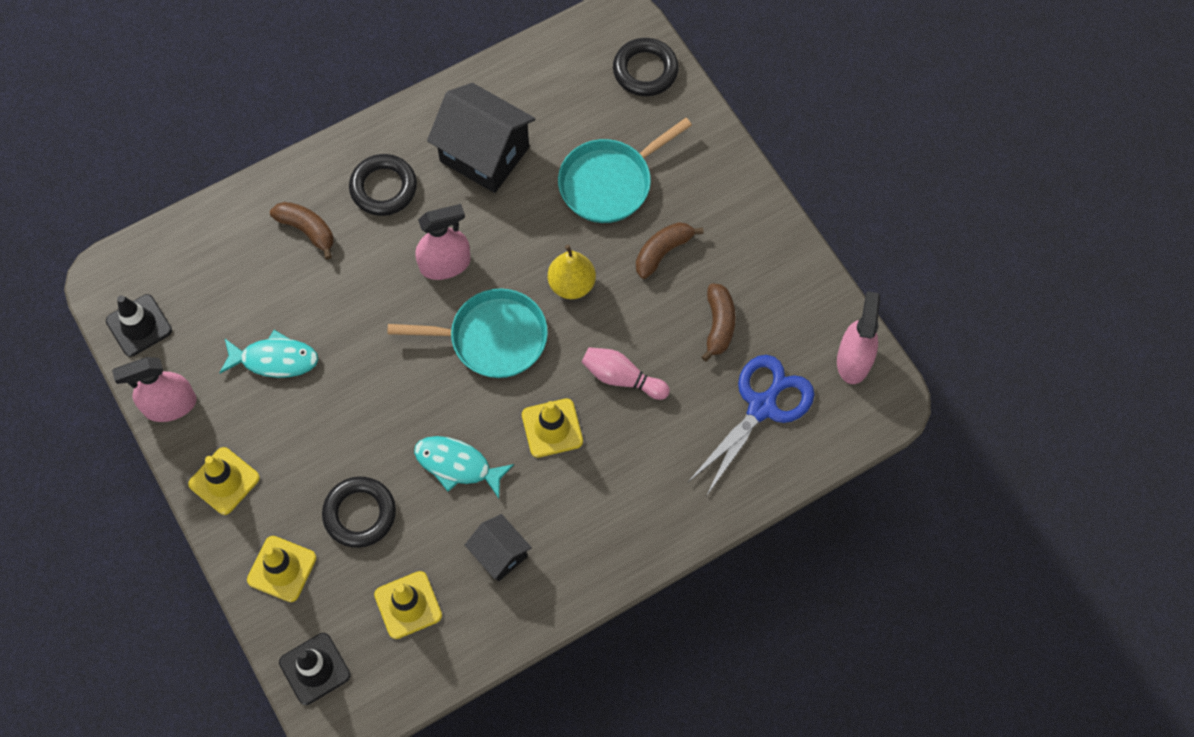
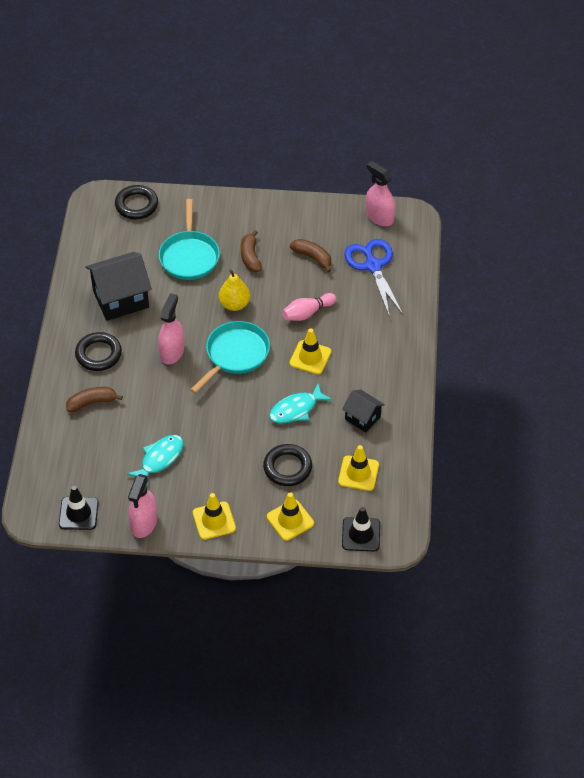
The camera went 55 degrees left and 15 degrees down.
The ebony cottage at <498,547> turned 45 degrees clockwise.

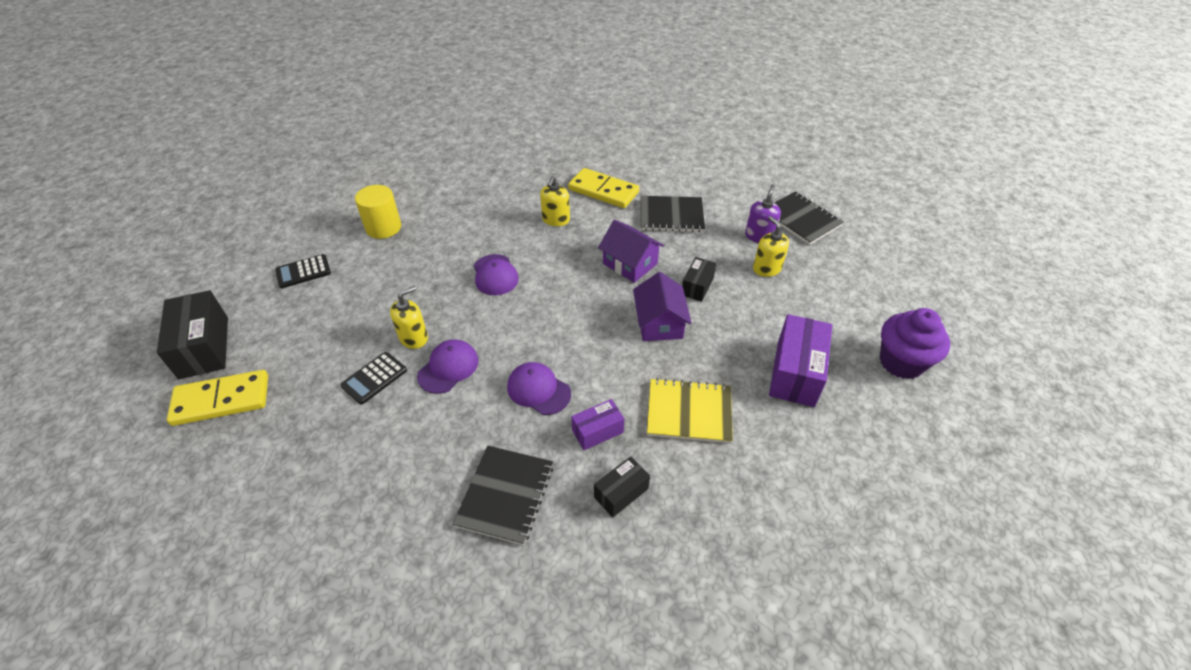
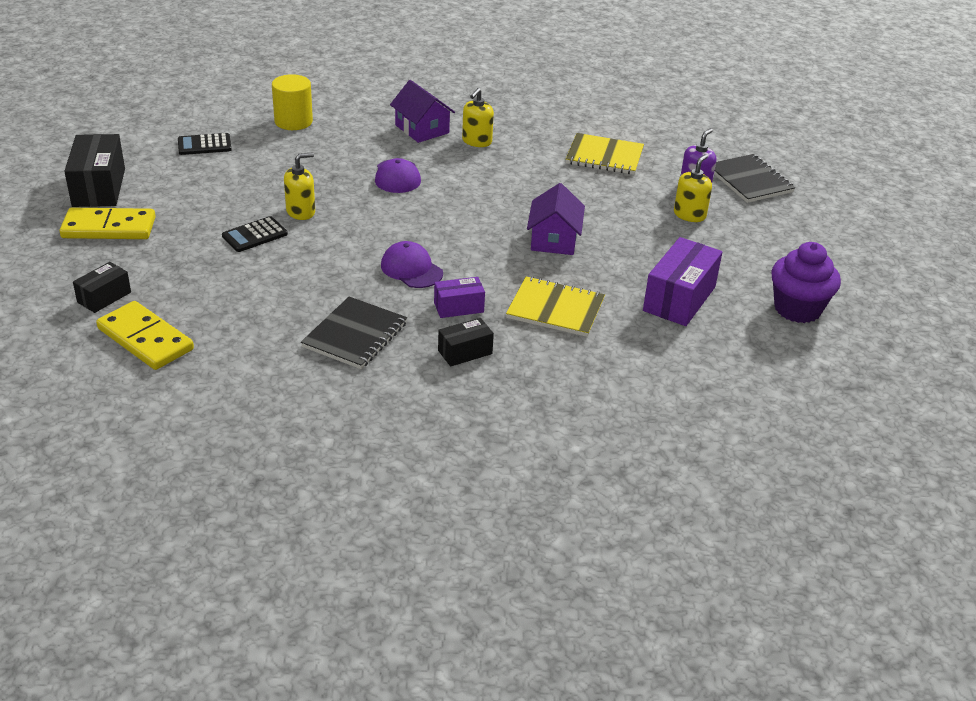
The camera went 10 degrees right and 10 degrees down.
The royal purple baseball cap at <448,366> disappeared.
The bright yellow domino moved from <603,188> to <145,335>.
The royal purple cottage moved from <631,251> to <422,111>.
The ebony notebook at <673,214> became the bright yellow notebook at <605,154>.
The ebony box moved from <699,279> to <102,287>.
The bright yellow soap dispenser at <771,246> turned 45 degrees clockwise.

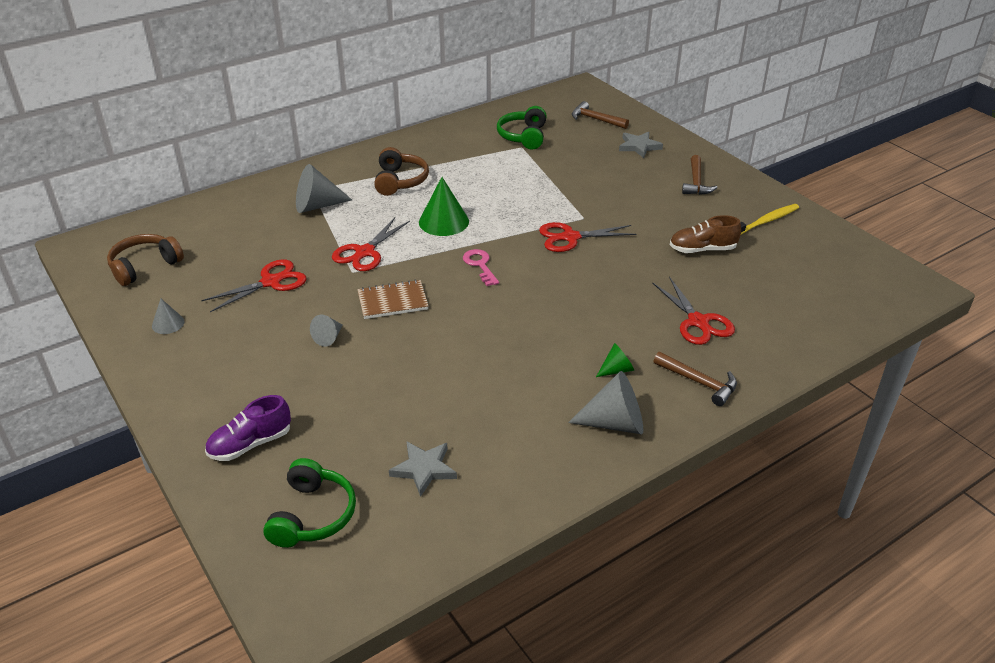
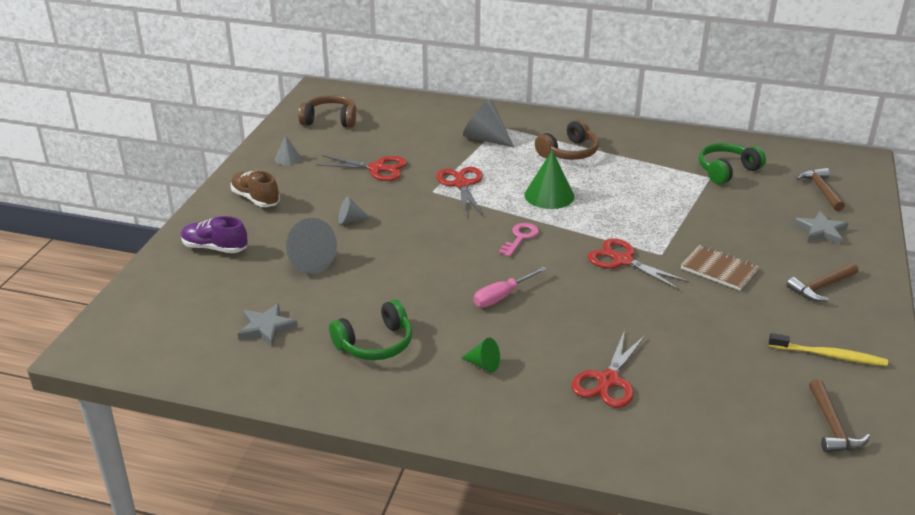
The camera went 50 degrees right and 5 degrees down.
The green headset moved from <309,503> to <371,329>.
The crimson pair of scissors at <371,244> turned 90 degrees clockwise.
The russet notebook moved from <393,299> to <720,267>.
The grey cone moved from <605,402> to <311,246>.
The russet claw hammer moved from <695,379> to <839,415>.
The russet shoe moved from <705,234> to <255,189>.
The rosy flat screwdriver at <510,286> appeared.

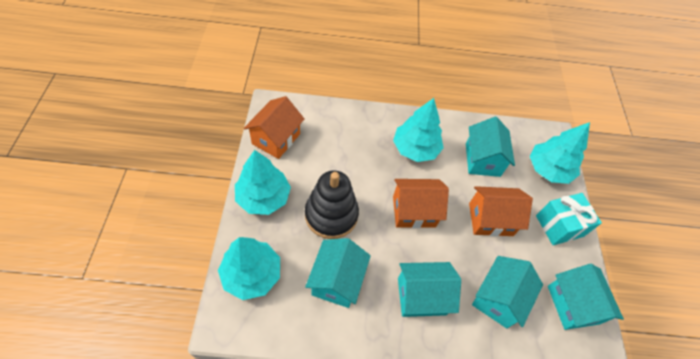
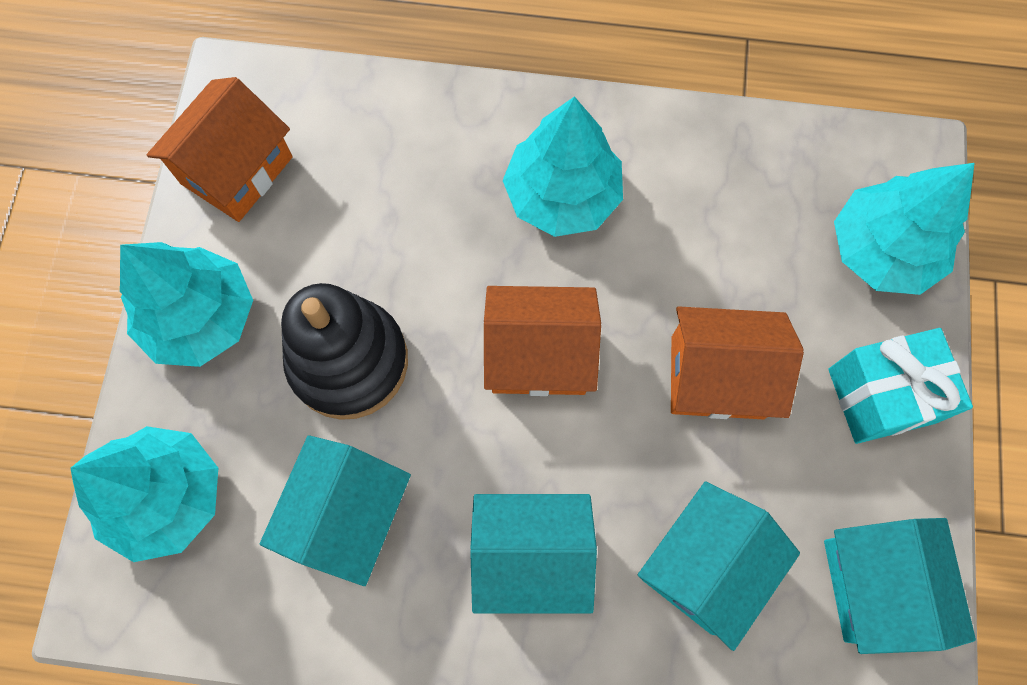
The camera went 10 degrees right and 15 degrees up.
The turquoise cottage at <490,147> disappeared.

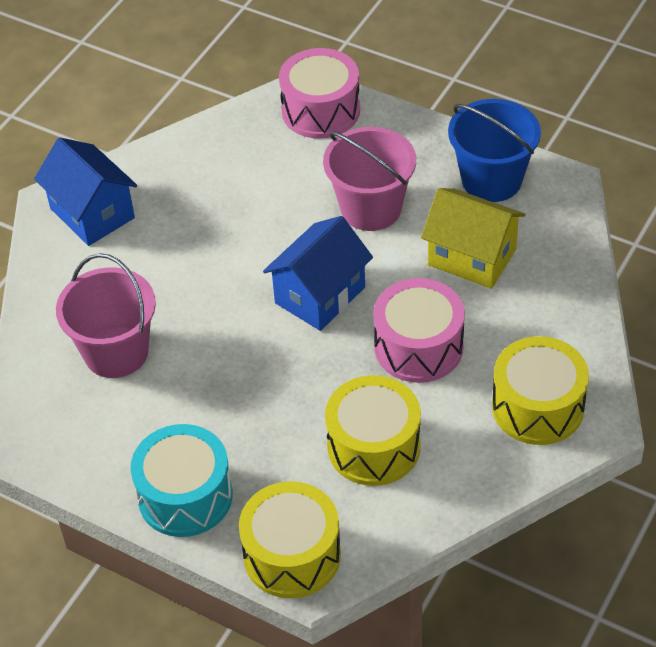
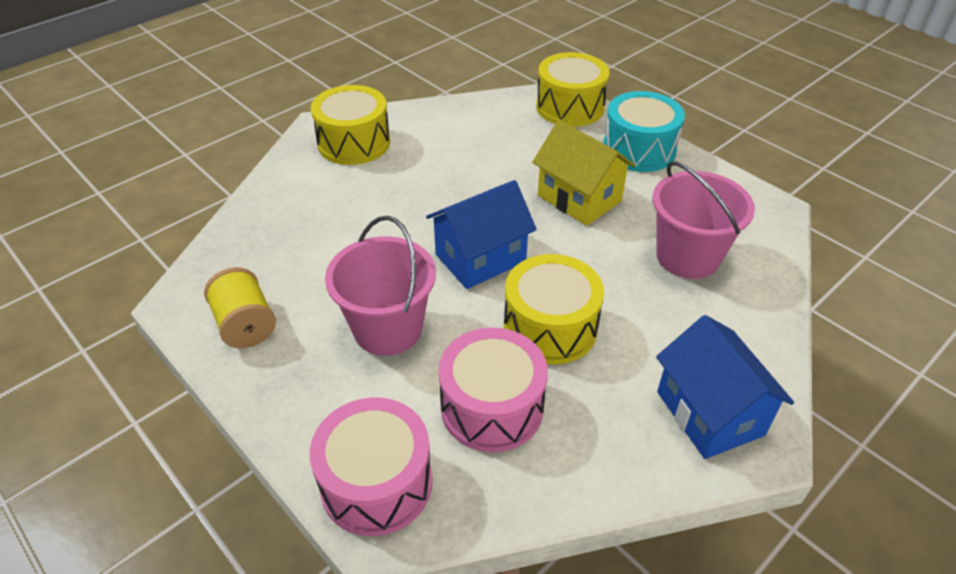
The camera went 165 degrees left and 5 degrees down.
The bright yellow drum moved from <373,430> to <554,309>.
The rosy drum moved from <419,330> to <493,390>.
The bright yellow cottage moved from <473,238> to <583,173>.
The blue bucket at <494,150> was replaced by the bright yellow bobbin at <240,307>.

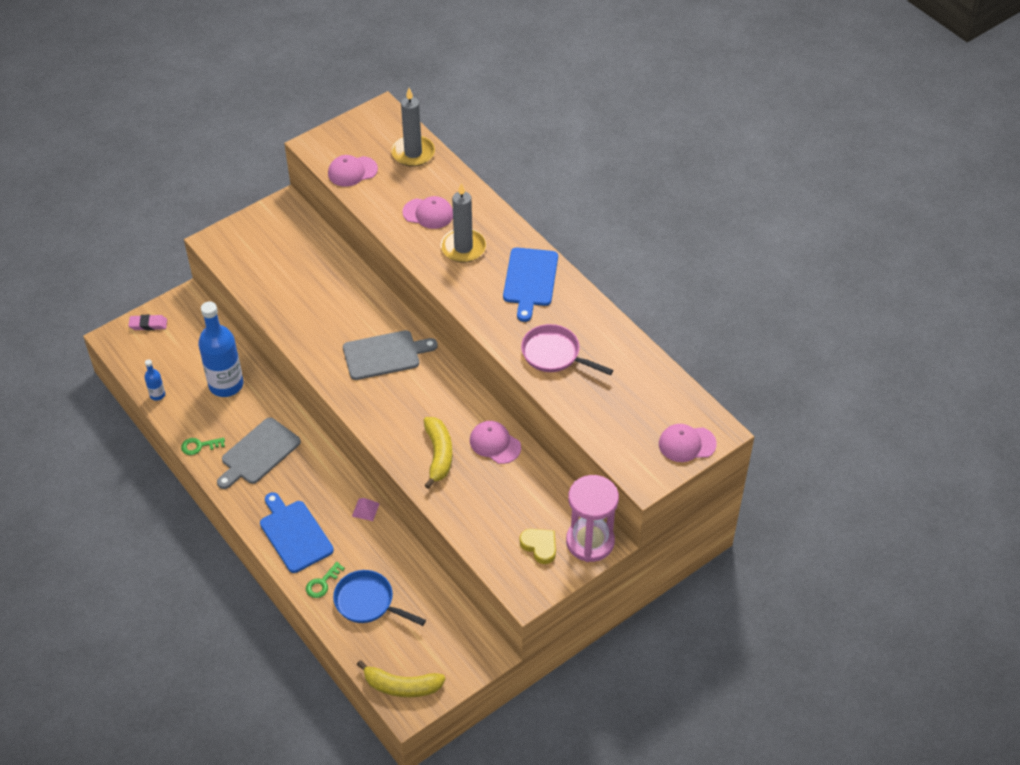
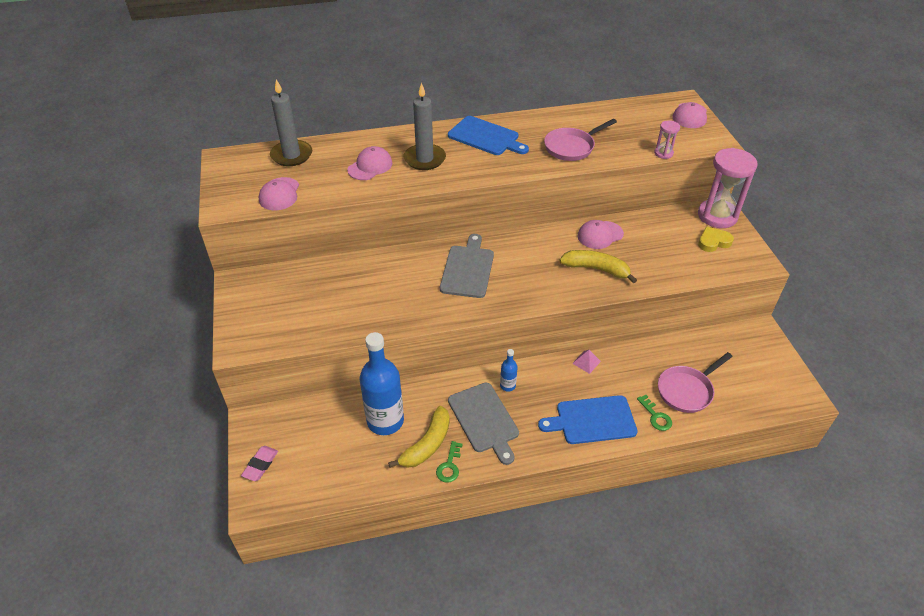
The camera went 65 degrees left and 5 degrees down.
The blue drink bottle moved from <154,380> to <509,370>.
The blue frying pan at <379,598> became the rosy frying pan at <695,382>.
The bright yellow banana fruit moved from <401,678> to <419,437>.
The rosy sandglass at <667,139> appeared.

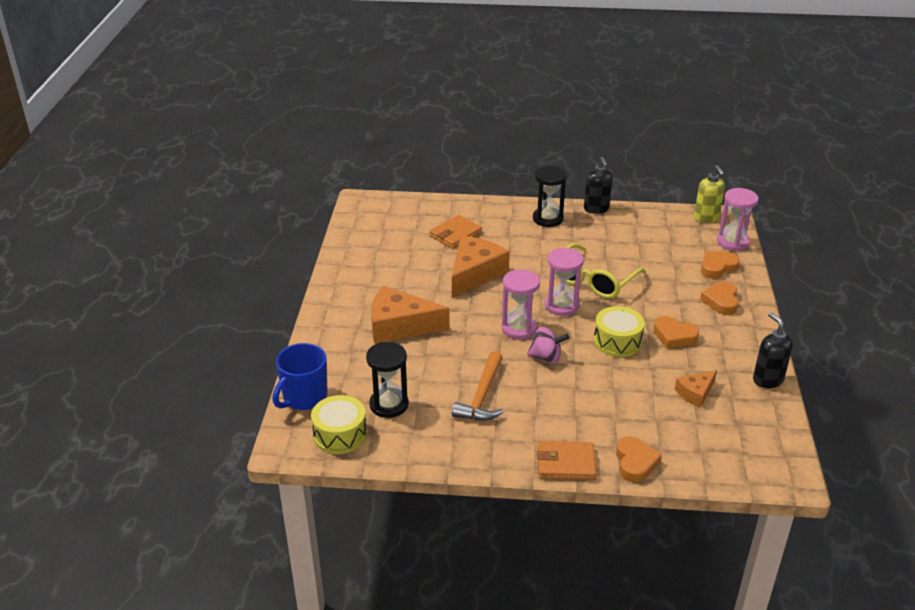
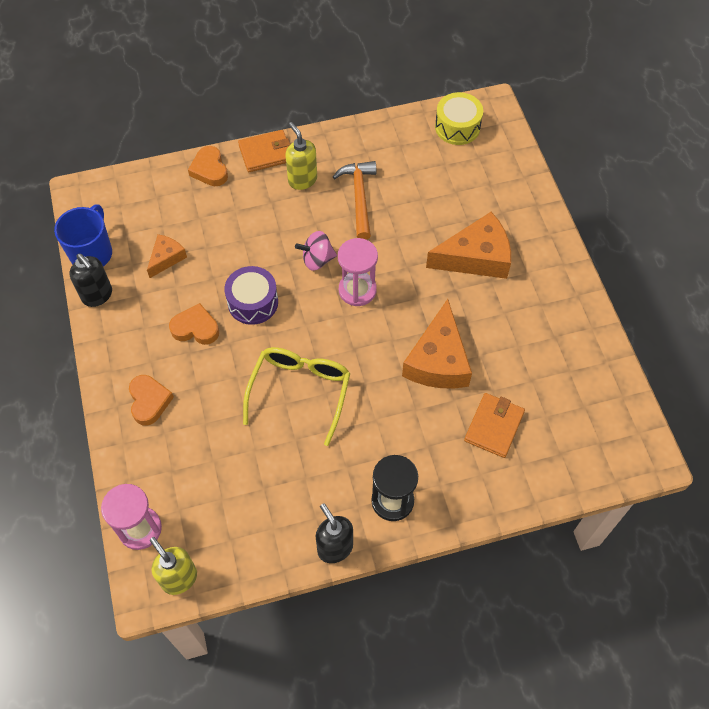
The camera went 160 degrees right and 25 degrees up.
The blue coffee mug moved from <300,376> to <83,235>.
The ebony sandglass at <387,380> disappeared.
The rosy sandglass at <564,282> disappeared.
The bright yellow drum at <619,331> became the royal purple drum at <251,295>.
The bright orange heart shape at <720,264> disappeared.
The bright yellow soap dispenser at <301,156> appeared.

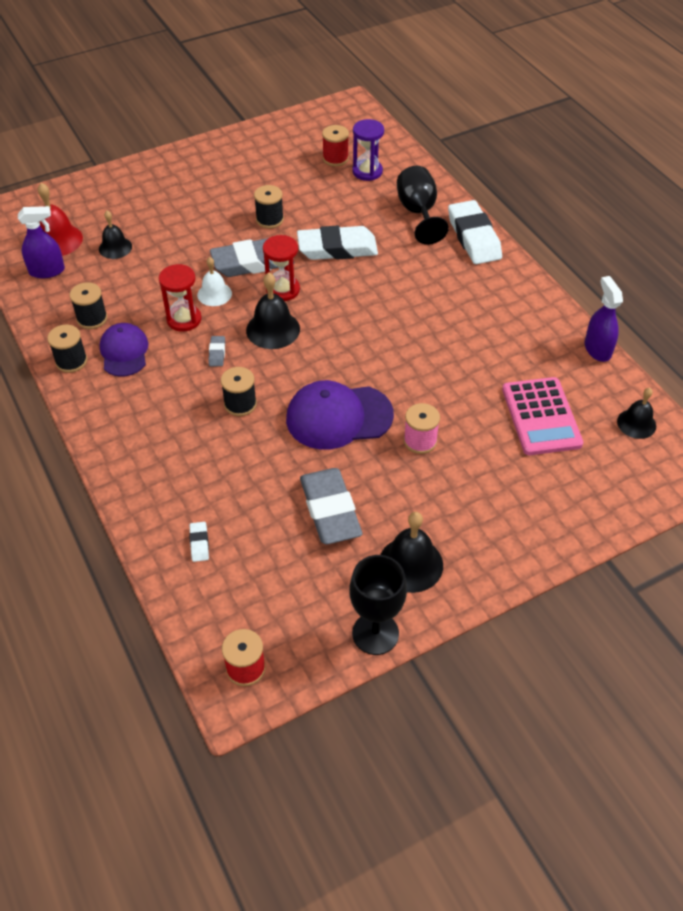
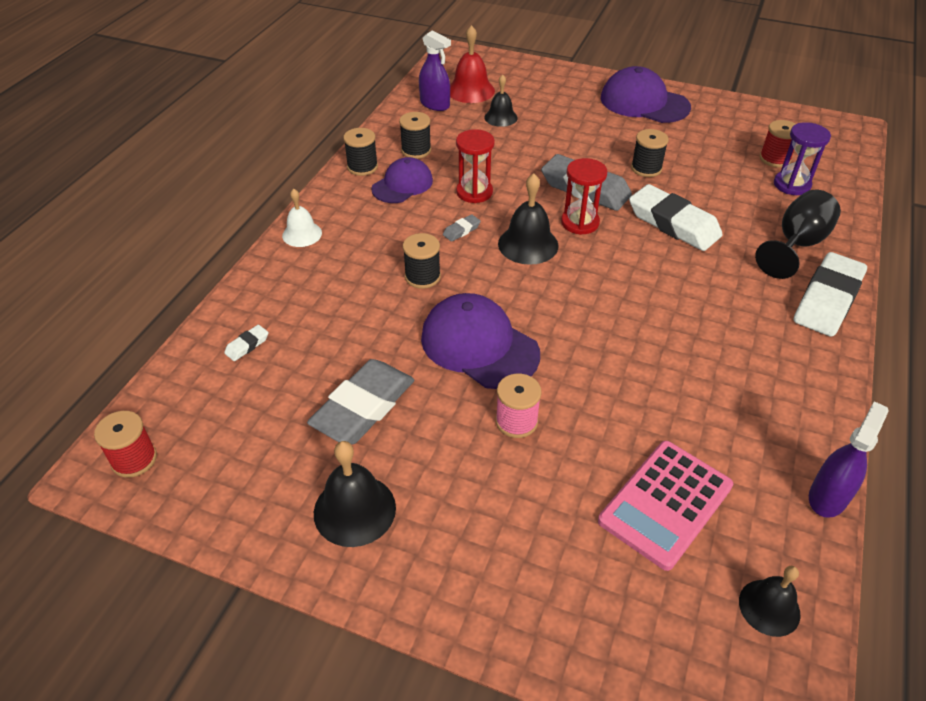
The camera went 50 degrees right and 5 degrees down.
The pure white bell moved from <214,281> to <302,218>.
The ebony goblet at <378,605> disappeared.
The royal purple baseball cap at <646,94> appeared.

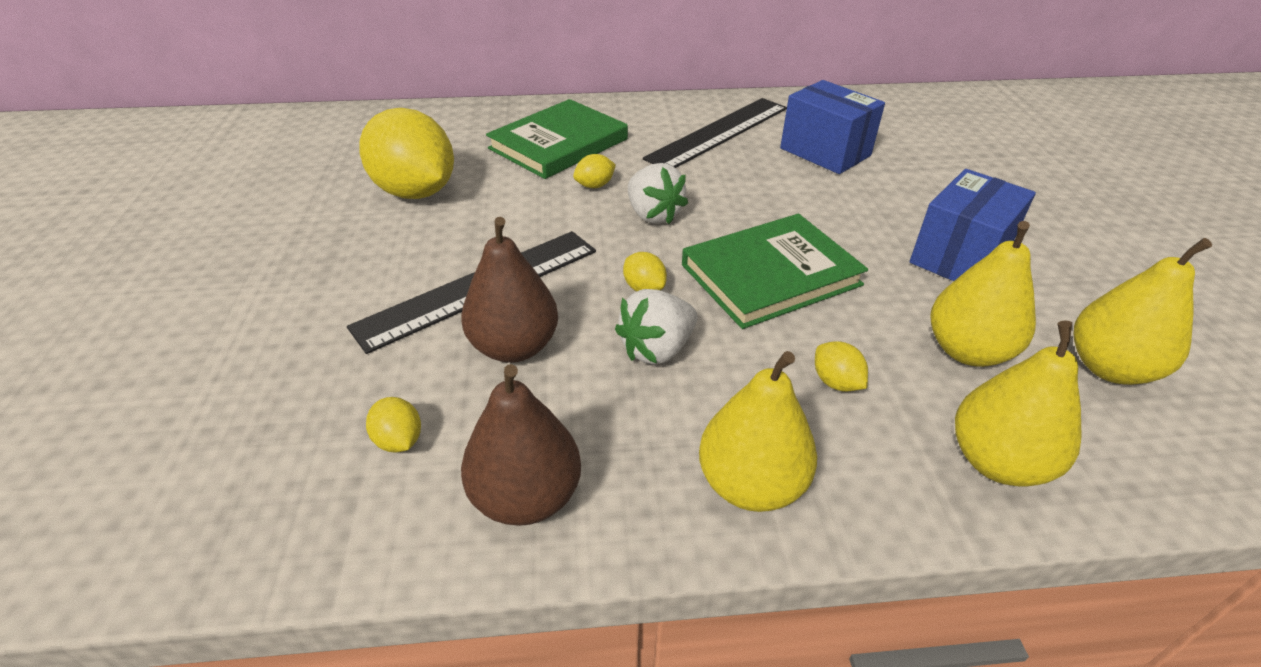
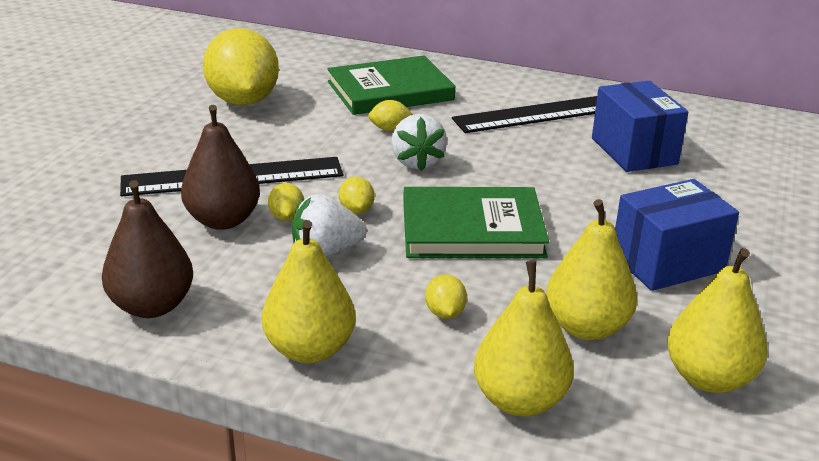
The camera went 25 degrees right and 10 degrees down.
The bright yellow toy lemon moved from <393,425> to <286,202>.

